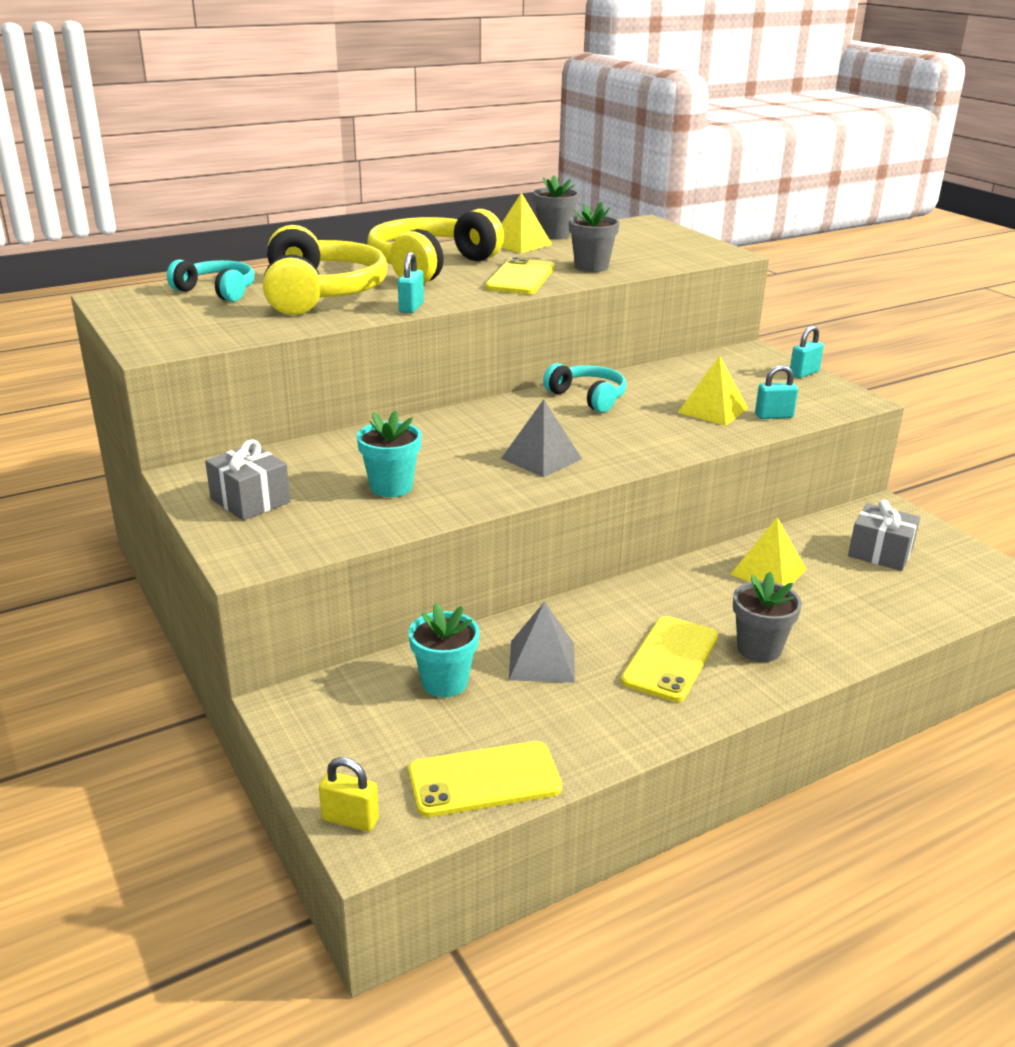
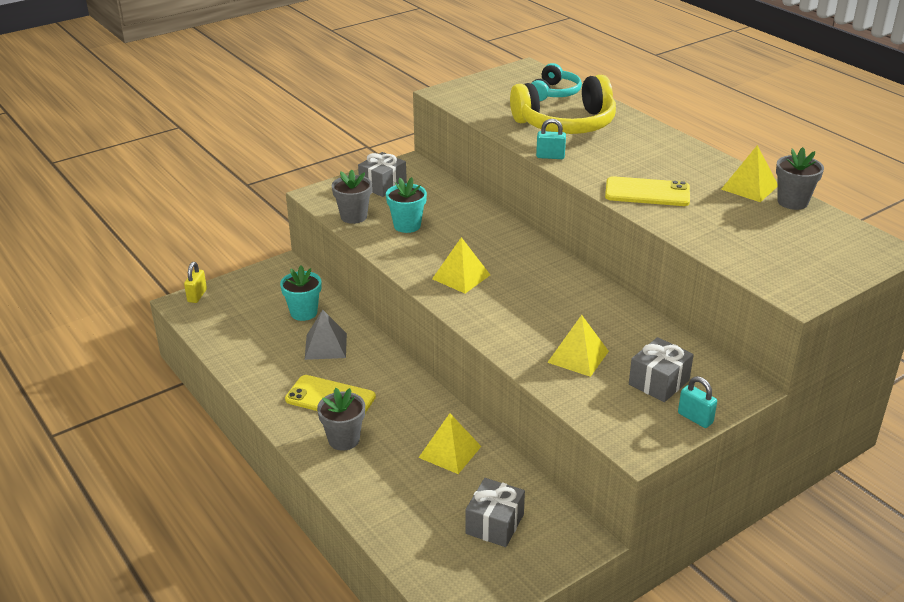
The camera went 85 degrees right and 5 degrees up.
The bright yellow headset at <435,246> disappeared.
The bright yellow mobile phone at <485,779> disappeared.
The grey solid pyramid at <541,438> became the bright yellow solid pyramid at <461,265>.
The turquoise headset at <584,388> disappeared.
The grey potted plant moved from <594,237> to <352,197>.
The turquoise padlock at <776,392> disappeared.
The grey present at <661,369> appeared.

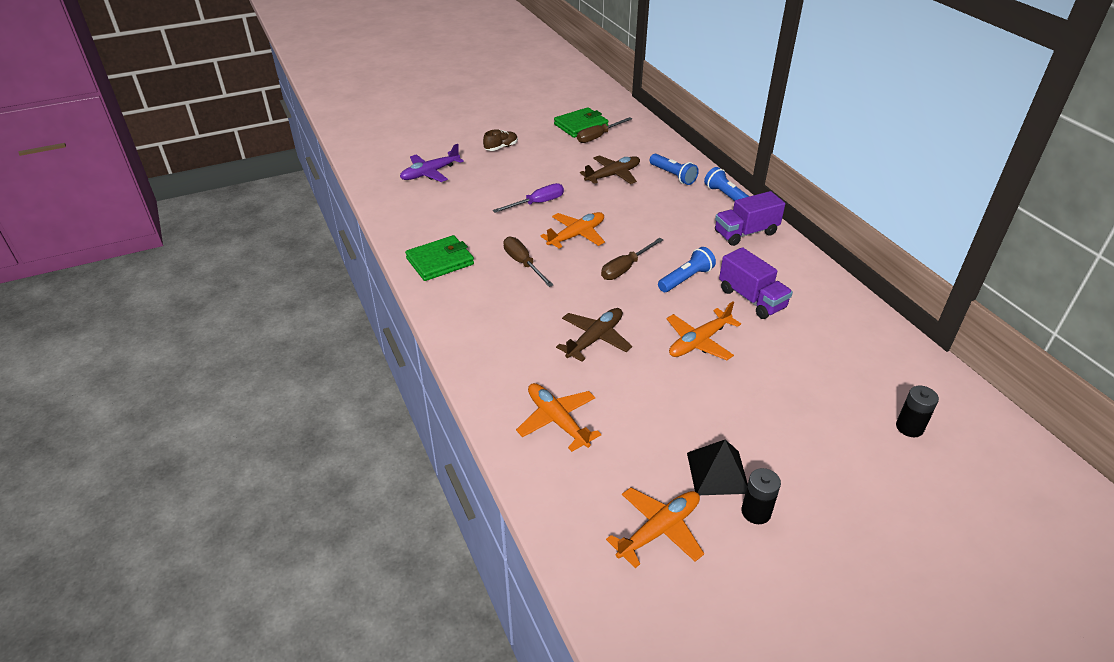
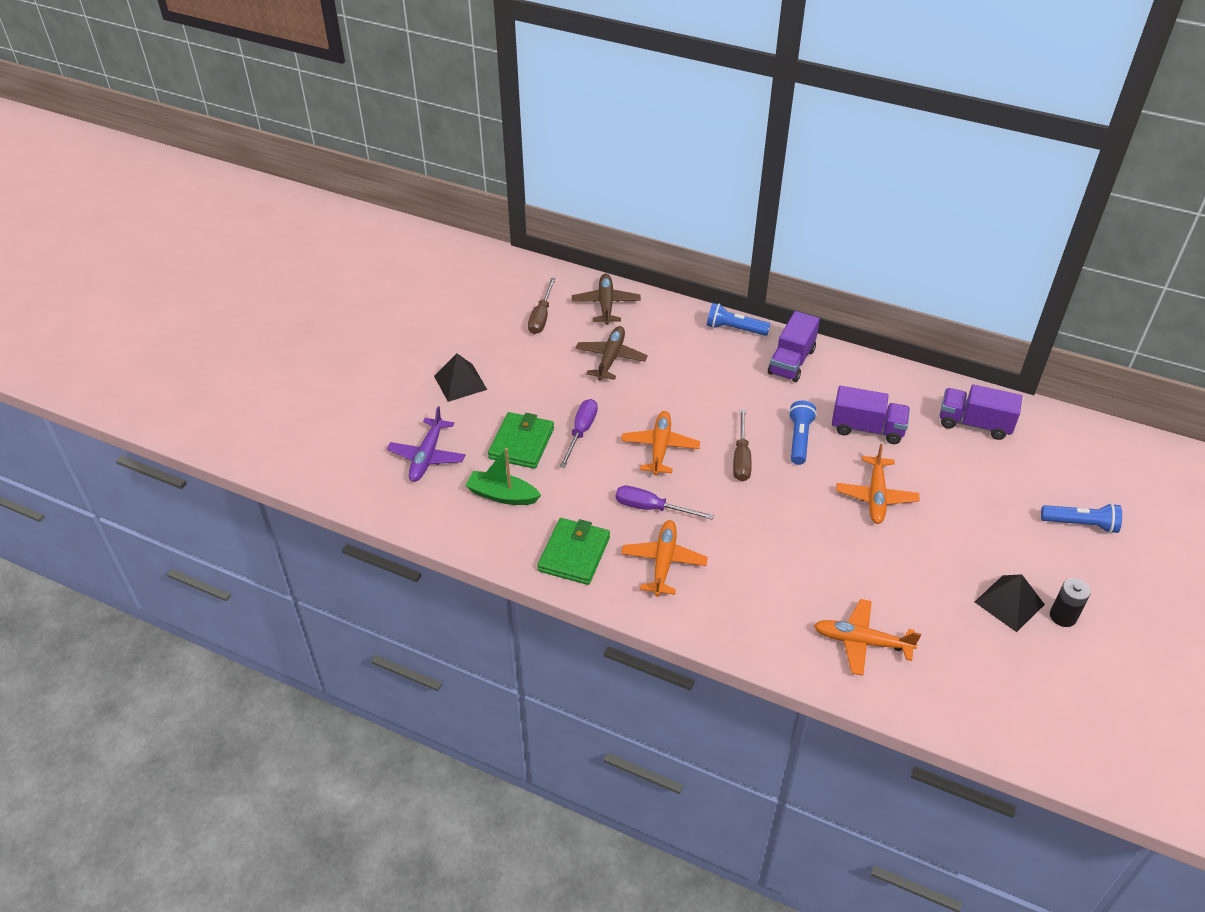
The camera went 40 degrees left and 5 degrees up.
The russet shoe at <500,140> was replaced by the ebony solid pyramid at <460,378>.
The russet flat screwdriver at <528,262> became the royal purple flat screwdriver at <665,503>.
The green wallet moved from <581,122> to <521,440>.
The russet toy plane moved from <594,335> to <606,299>.
The bright orange toy plane moved from <655,528> to <664,558>.
The blue flashlight moved from <674,169> to <1081,518>.
The ebony AA battery at <917,411> disappeared.
The green boat at <503,476> appeared.
The royal purple truck at <981,412> appeared.

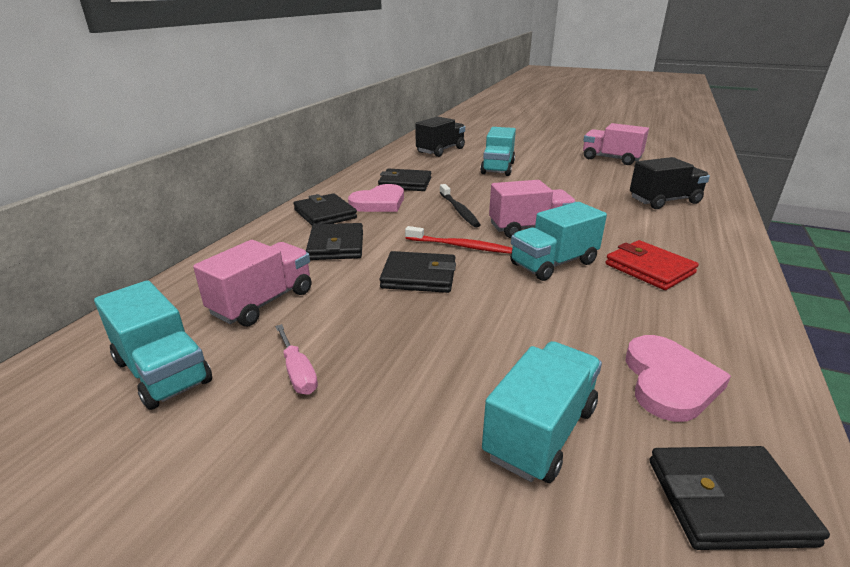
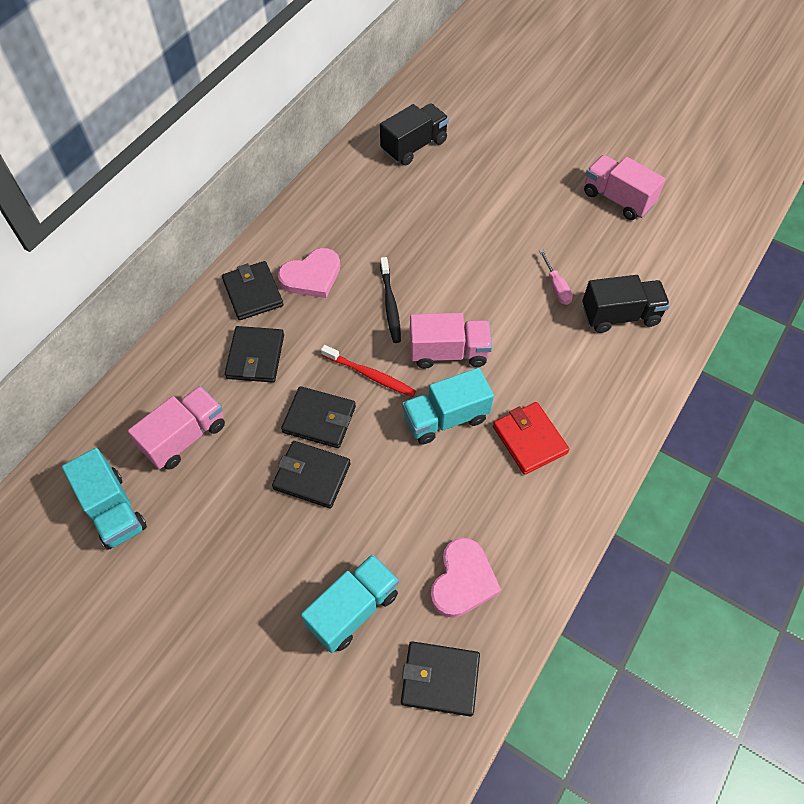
The camera went 10 degrees right and 30 degrees up.
The rosy flat screwdriver moved from <296,359> to <556,277>.
The ebony wallet moved from <404,180> to <311,475>.
The turquoise truck at <498,151> disappeared.

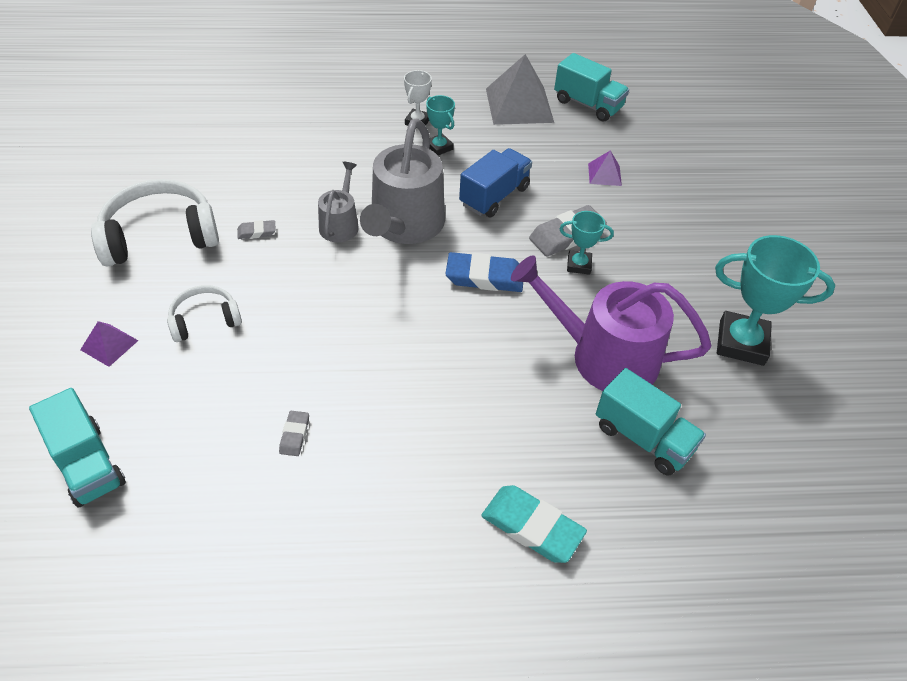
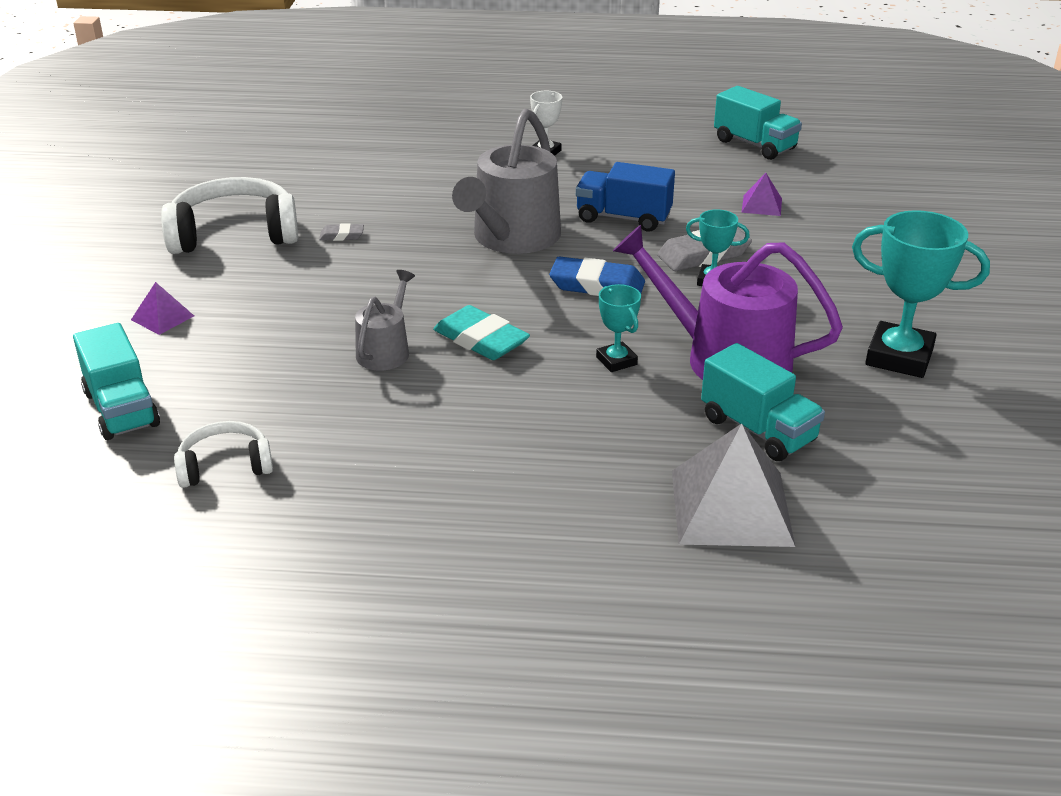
The camera went 10 degrees right and 15 degrees down.
The pure white headset moved from <204,313> to <223,454>.
The grey eraser at <294,433> disappeared.
The grey watering can moved from <338,202> to <385,320>.
The turquoise award cup moved from <440,125> to <618,328>.
The blue truck at <495,182> turned 120 degrees counterclockwise.
The turquoise eraser moved from <534,524> to <481,332>.
The grey solid pyramid moved from <520,89> to <733,485>.

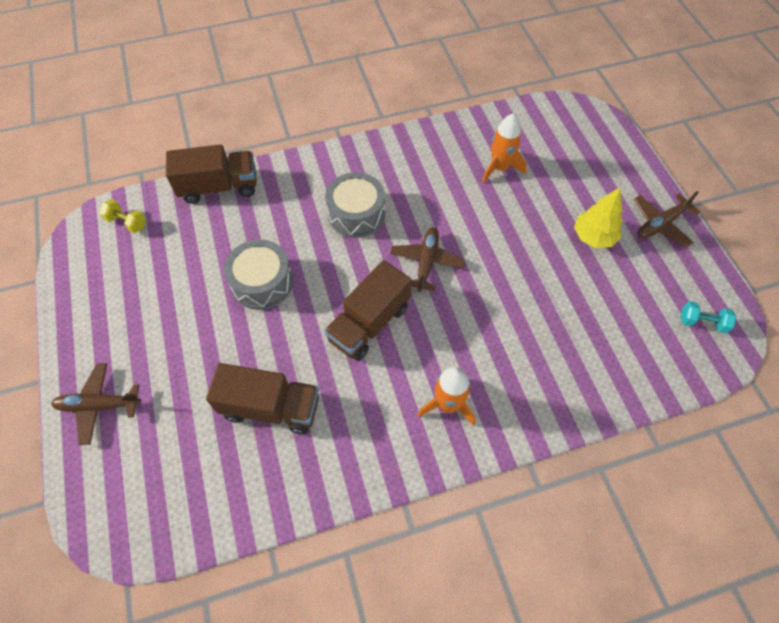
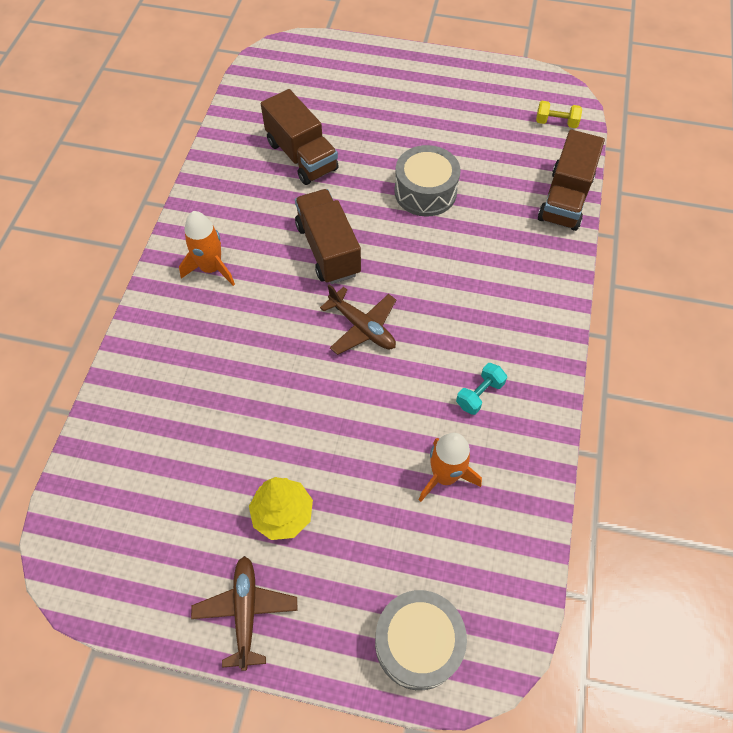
The camera went 120 degrees right and 0 degrees up.
The russet toy plane at <96,404> disappeared.
The bright yellow hand weight at <122,216> turned 45 degrees clockwise.
The russet truck at <262,398> turned 75 degrees counterclockwise.
The grey drum moved from <355,205> to <421,640>.
The turquoise hand weight moved from <708,317> to <481,389>.

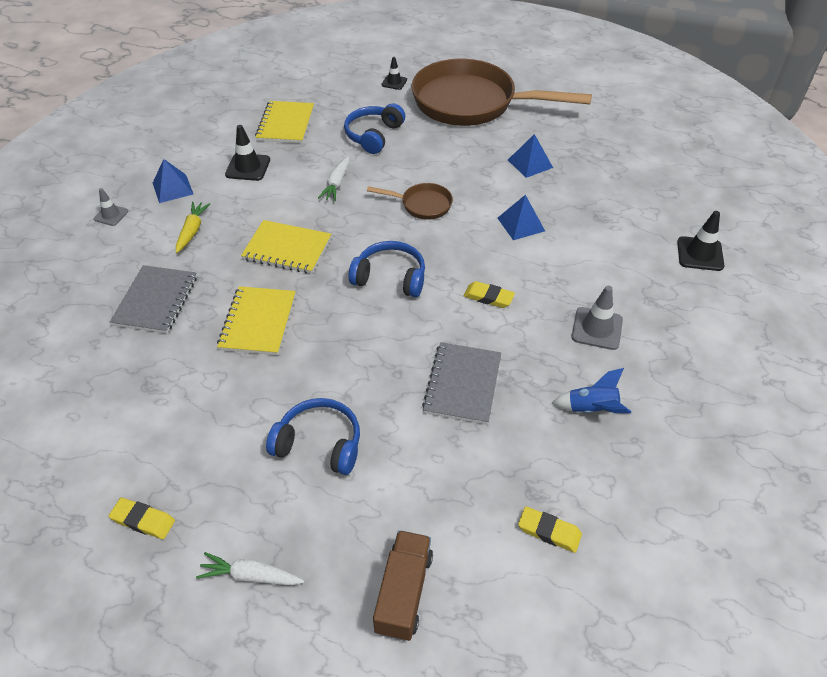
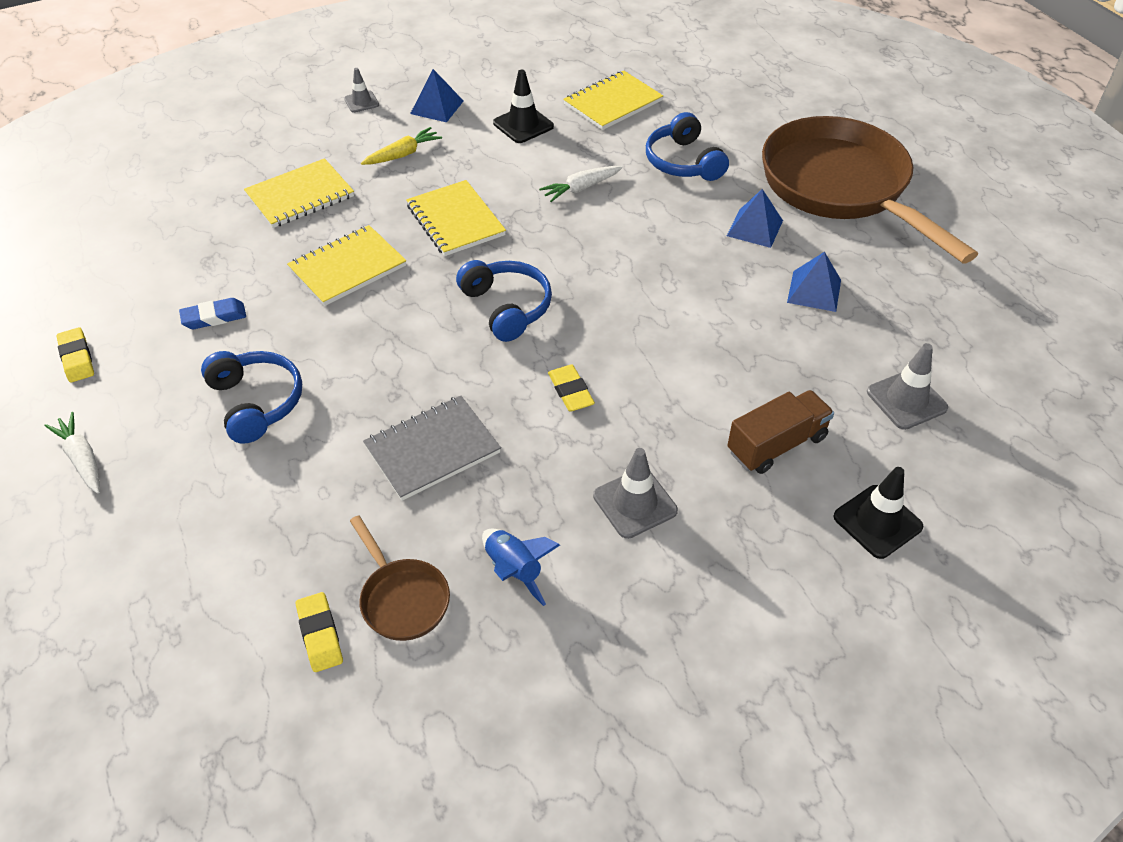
The camera went 45 degrees right and 0 degrees up.
The grey notebook at <153,299> became the bright yellow notebook at <299,193>.
The blue headset at <374,129> turned 90 degrees counterclockwise.
The russet frying pan moved from <410,201> to <400,578>.
The russet truck moved from <403,585> to <780,432>.
The ebony road cone at <394,73> disappeared.
The blue solid pyramid moved from <521,217> to <755,218>.
The blue eraser at <212,313> appeared.
The grey road cone at <907,386> appeared.

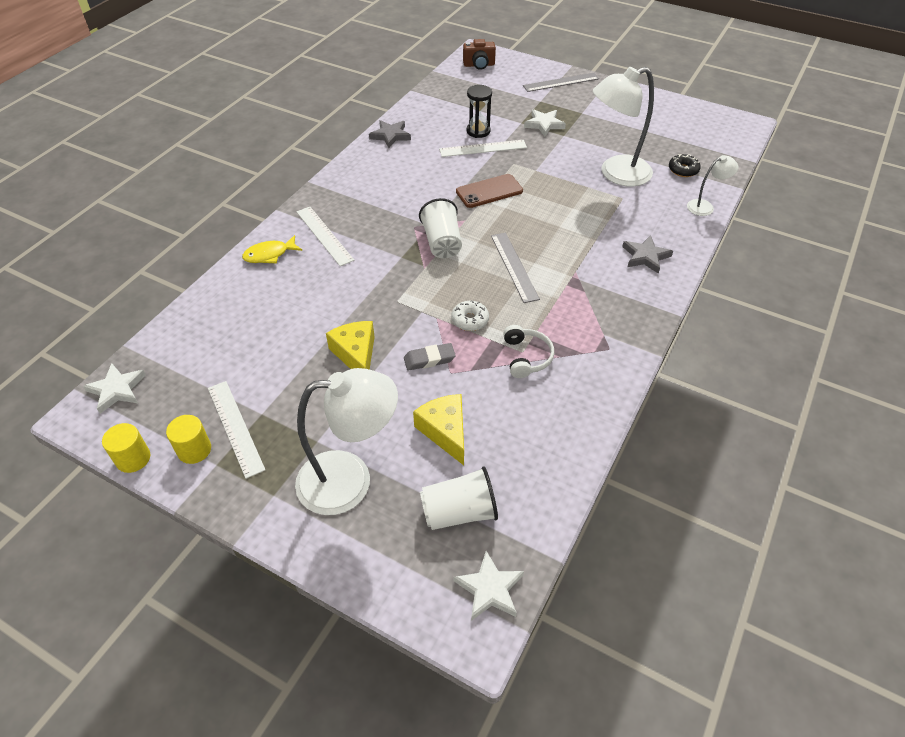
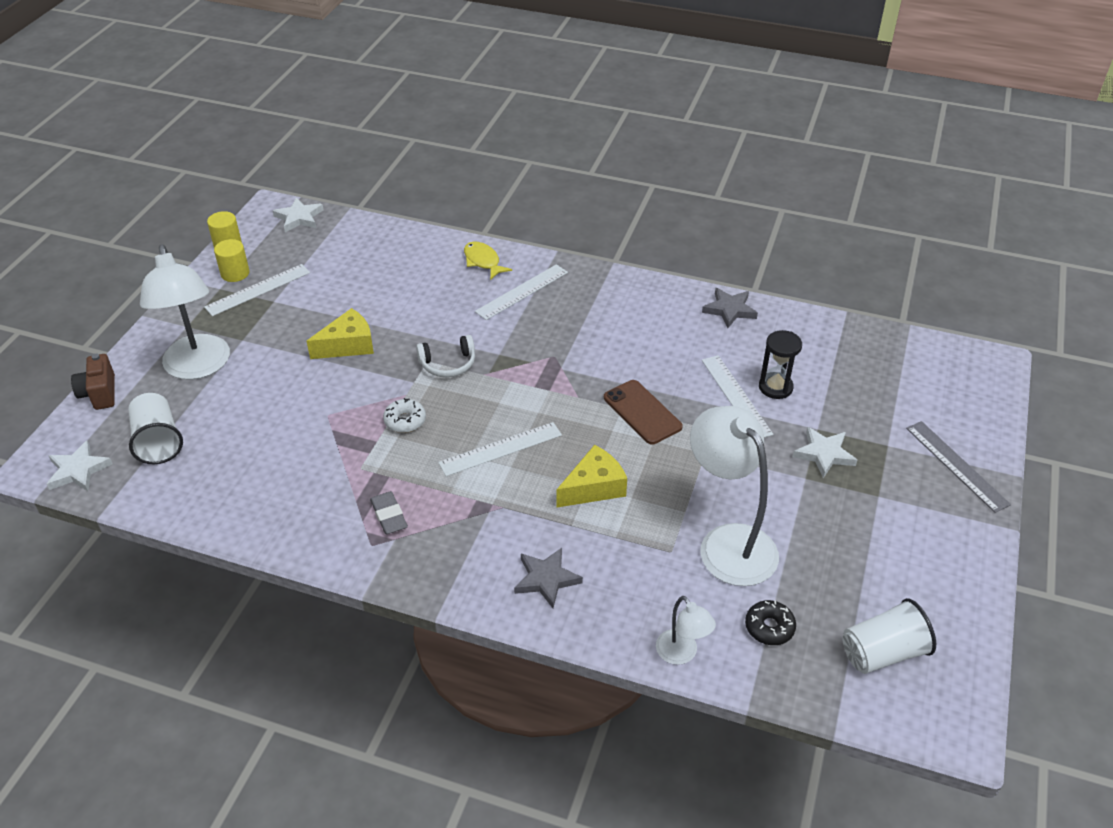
The camera went 80 degrees right and 5 degrees down.
The grey eraser moved from <430,357> to <389,512>.
The bright yellow cheese moved from <438,429> to <591,476>.
The pure white tumbler moved from <440,228> to <889,636>.
The russet compact camera moved from <479,54> to <93,382>.
The grey ruler at <515,268> became the pure white ruler at <500,449>.
The pure white headset moved from <528,351> to <445,356>.

